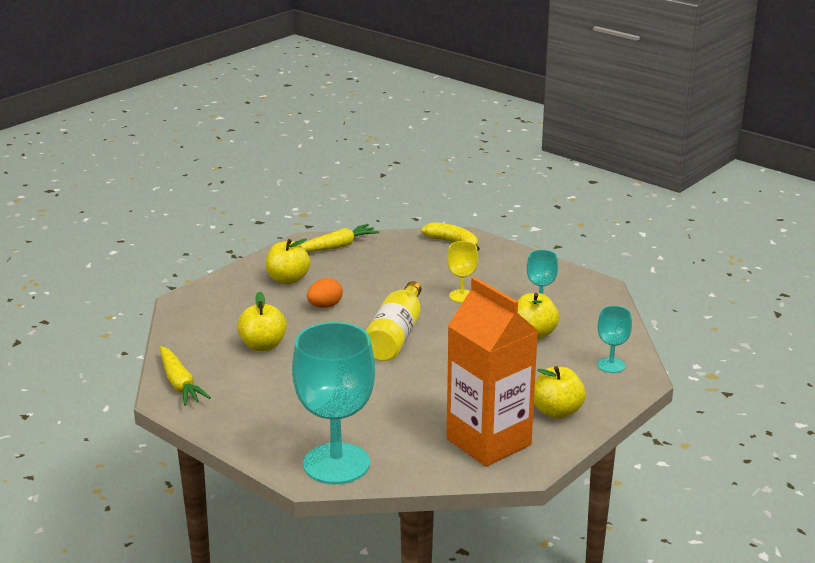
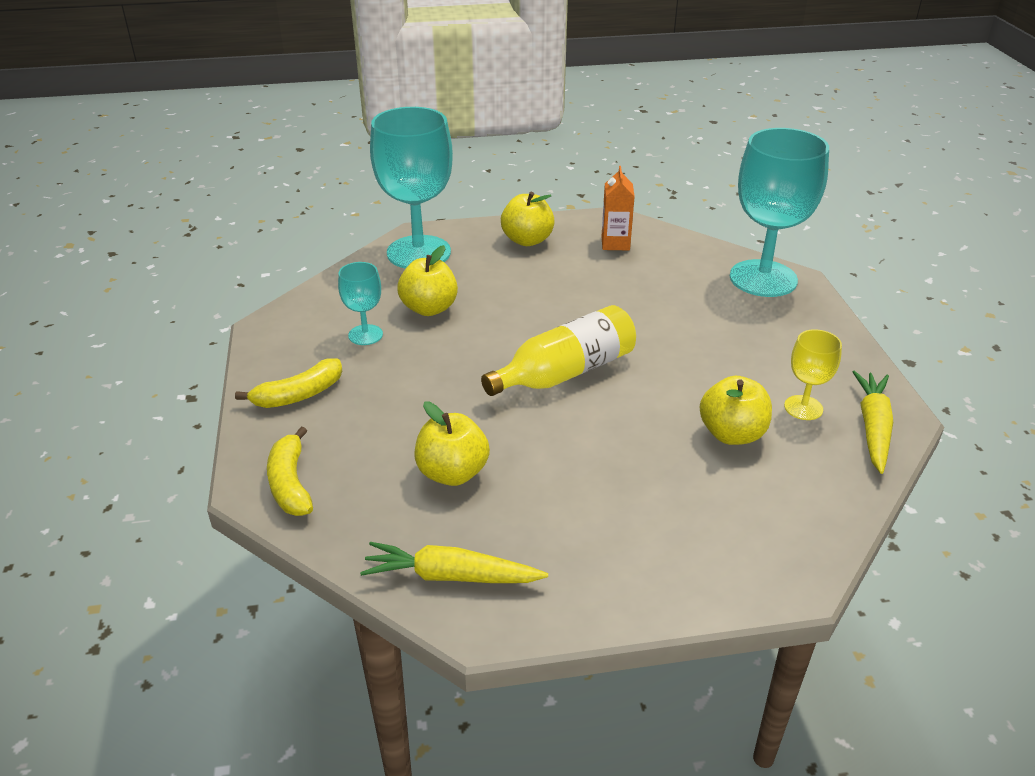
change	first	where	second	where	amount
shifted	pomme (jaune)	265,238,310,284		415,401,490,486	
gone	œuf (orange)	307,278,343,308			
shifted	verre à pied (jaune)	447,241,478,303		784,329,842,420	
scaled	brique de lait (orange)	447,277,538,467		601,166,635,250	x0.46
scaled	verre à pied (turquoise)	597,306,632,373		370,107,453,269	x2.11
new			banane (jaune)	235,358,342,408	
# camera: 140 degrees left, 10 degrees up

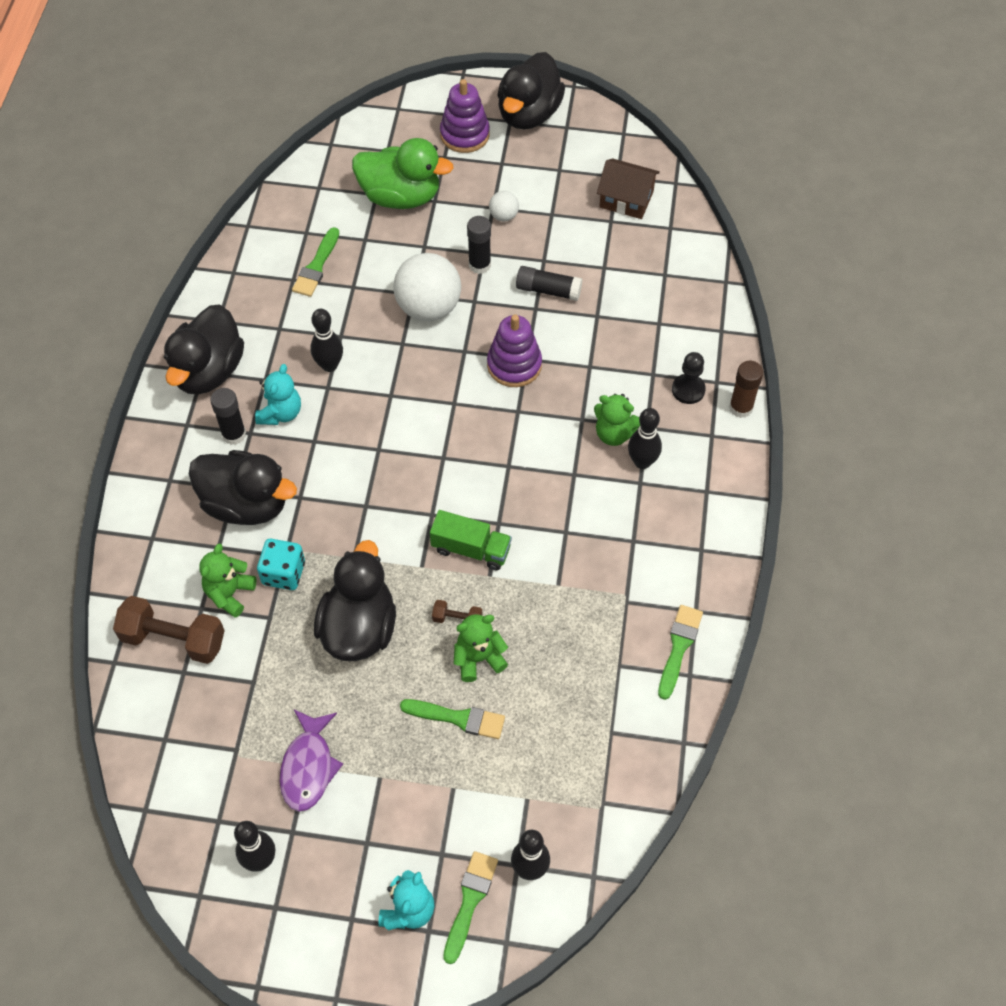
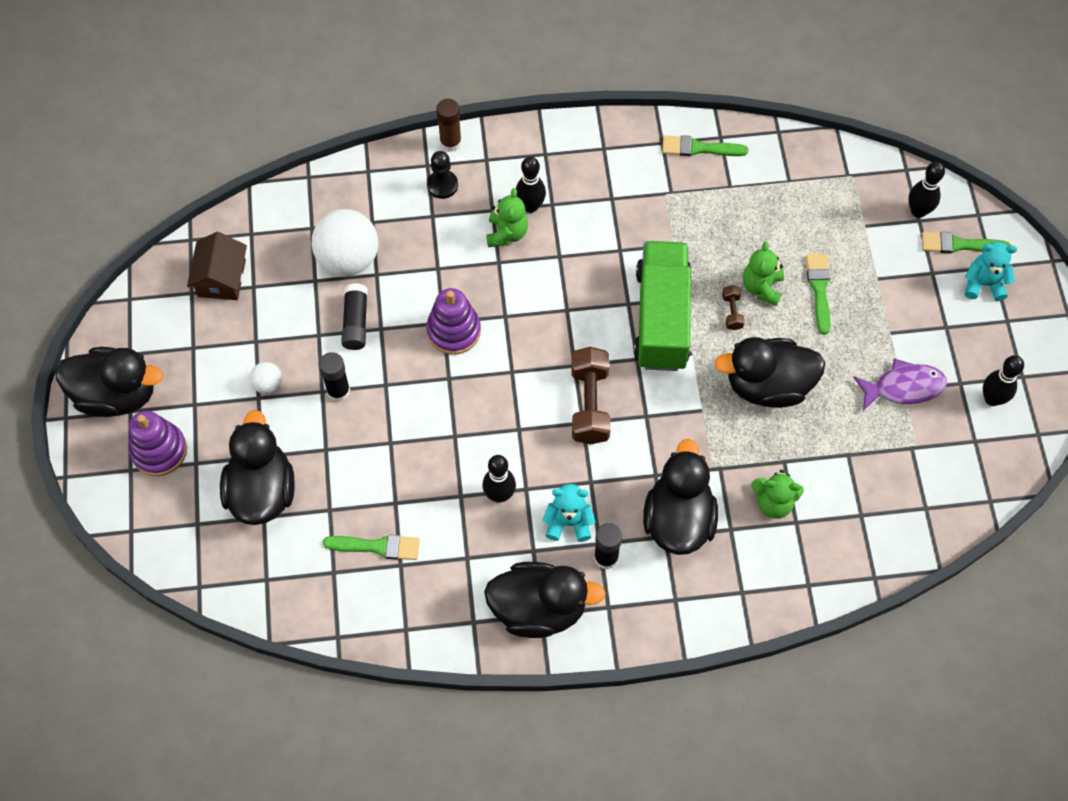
change	first	where	second	where	amount
shifted	haltère (marron)	113,596,225,664		571,347,611,445	
gone	dé (turquoise)	257,539,305,590			
repainted	canard (vert)	352,138,454,209	canard (noir)	220,410,295,525	
shifted	balle (blanc)	394,253,461,321		311,209,378,276	
scaled	camion (vert)	430,510,512,570		634,241,691,371	x1.82
rotated	ours en peluche (vert)	454,614,508,682		743,241,784,306	45 degrees clockwise
# camera: 105 degrees left, 5 degrees up

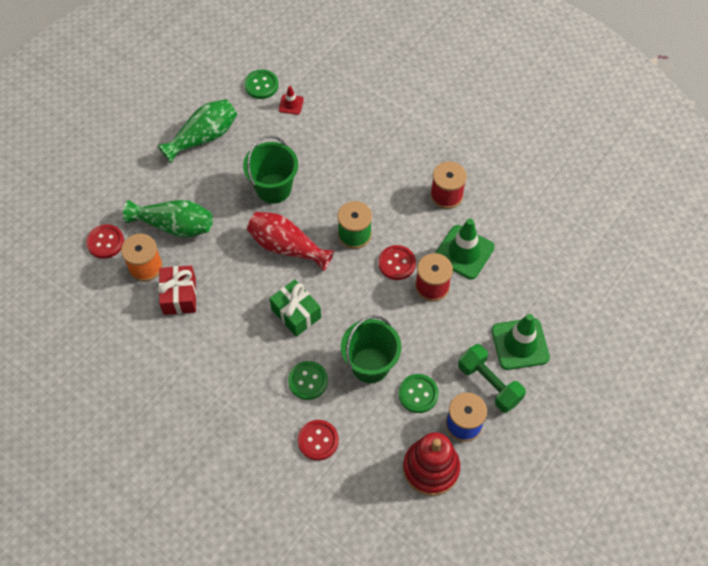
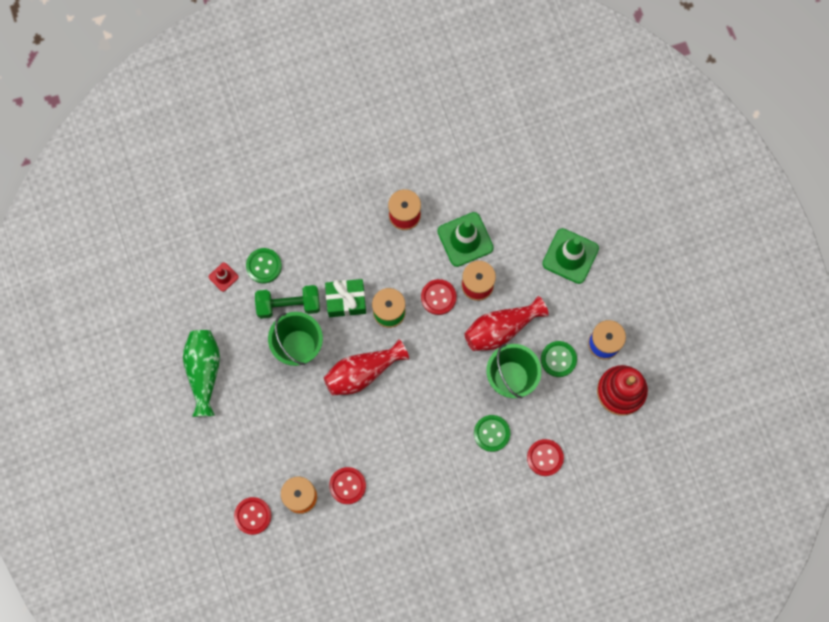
change	first	where	second	where	amount
gone	vase (vert)	123,200,213,238			
swapped	cadeau (rouge)	158,266,196,315	bouton (rouge)	329,467,366,504	
shifted	bouton (vert)	244,69,279,99		246,248,282,283	
shifted	cadeau (vert)	269,279,321,337		325,279,366,317	
shifted	haltère (vert)	458,344,526,413		255,285,320,319	
new			vase (rouge)	464,296,549,351	
# camera: 55 degrees left, 15 degrees up

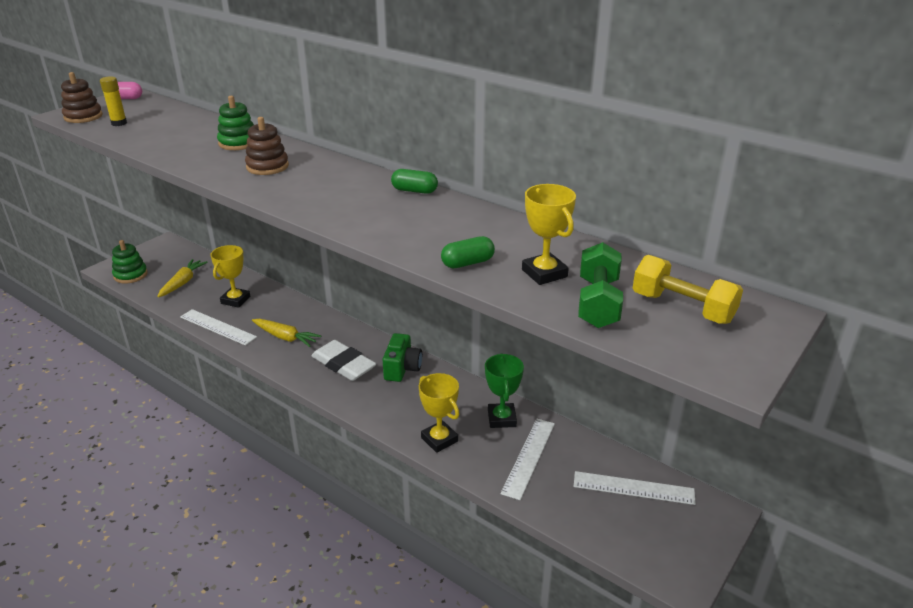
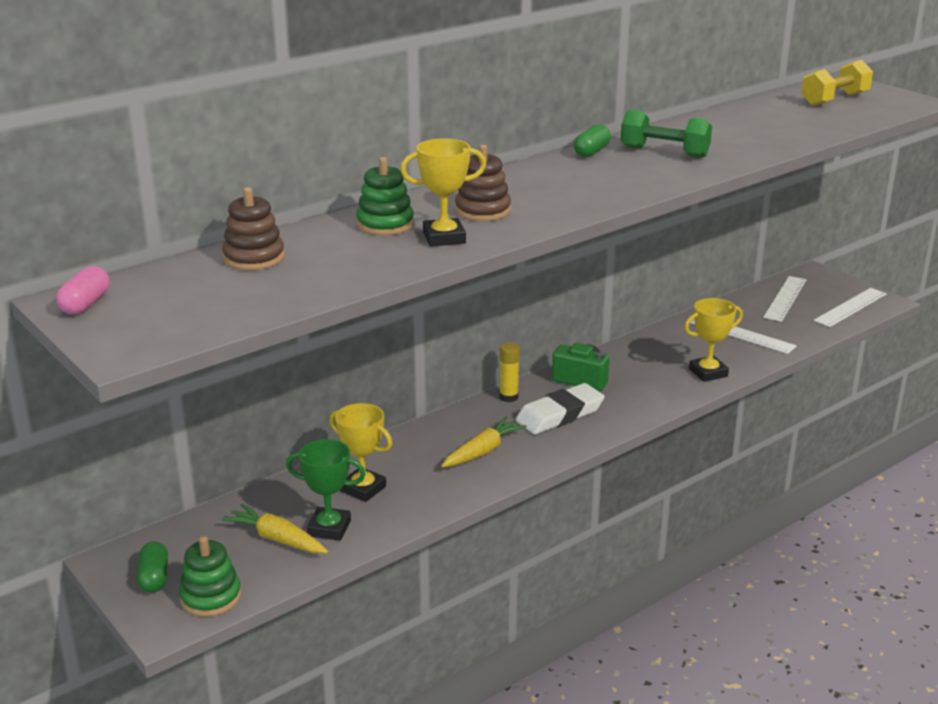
change	first	where	second	where	amount
shifted	jouet à empiler (marron)	61,72,103,123		222,187,285,270	
shifted	bâton de colle (jaune)	100,76,127,126		499,342,520,402	
shifted	règle (blanc)	180,309,257,346		813,288,887,327	
shifted	gélule (vert)	441,236,495,268		137,541,168,592	
shifted	trophée (vert)	485,353,524,428		286,439,366,541	
shifted	trophée (jaune)	522,184,576,285		400,138,486,247	
shifted	haltère (vert)	578,242,623,328		620,109,712,158	
# camera: 75 degrees left, 5 degrees down

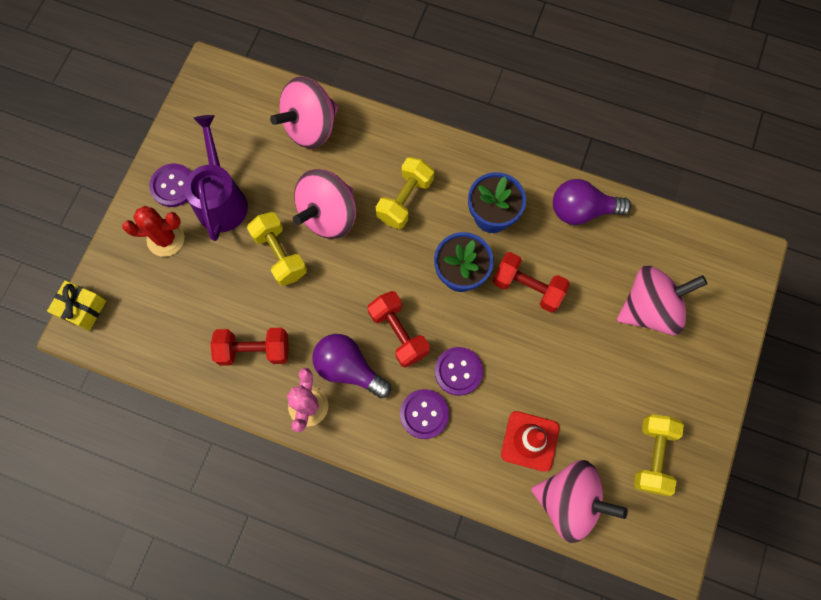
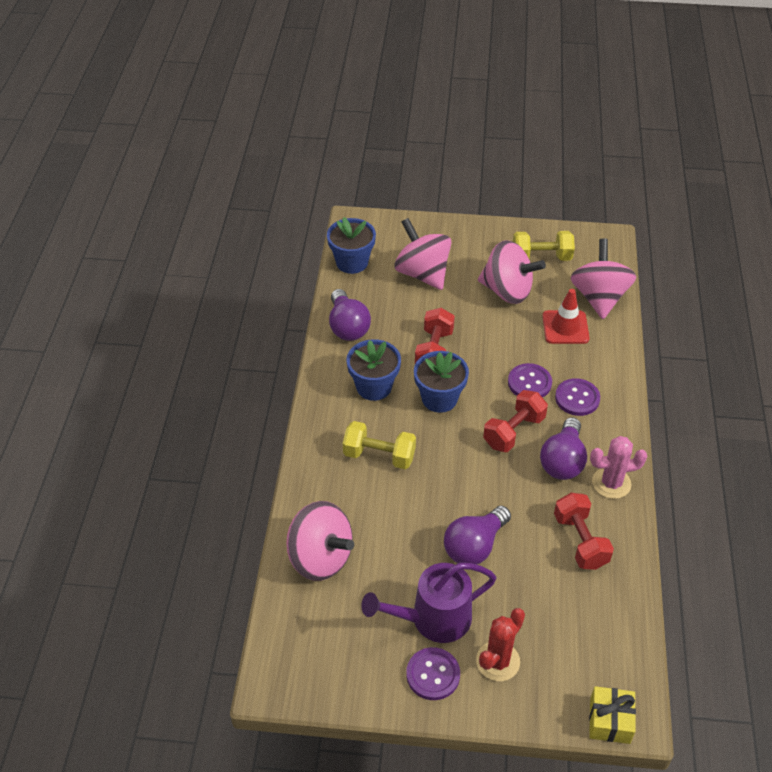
change	first	where	second	where	amount
rotated	cactus (rouge)	122,206,185,257		476,608,525,681	60 degrees clockwise
swapped	haltère (jaune)	247,212,307,286	ampoule (violet)	444,506,511,565	
shifted	toupie (rose)	293,169,356,239		478,240,546,304	
new			pot de fleurs (bleu)	327,217,376,274	
# camera: 105 degrees left, 25 degrees down

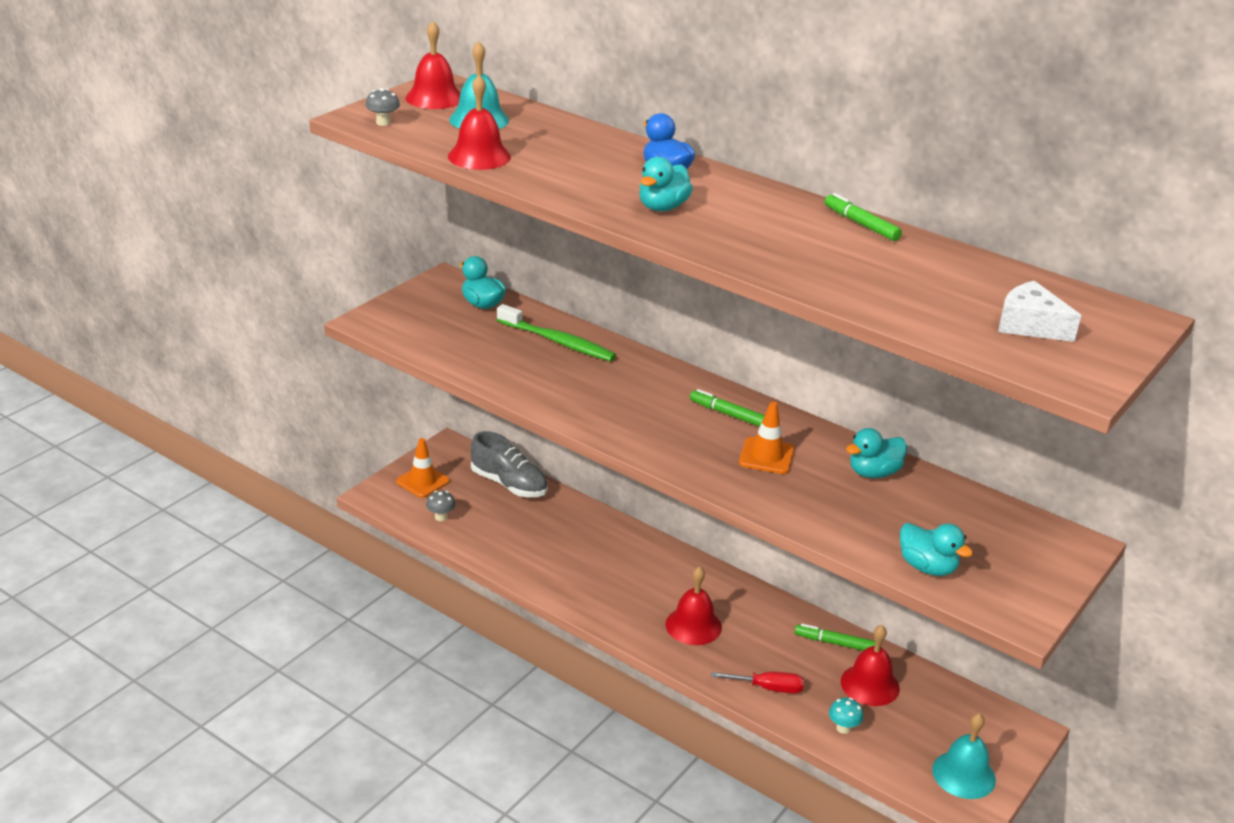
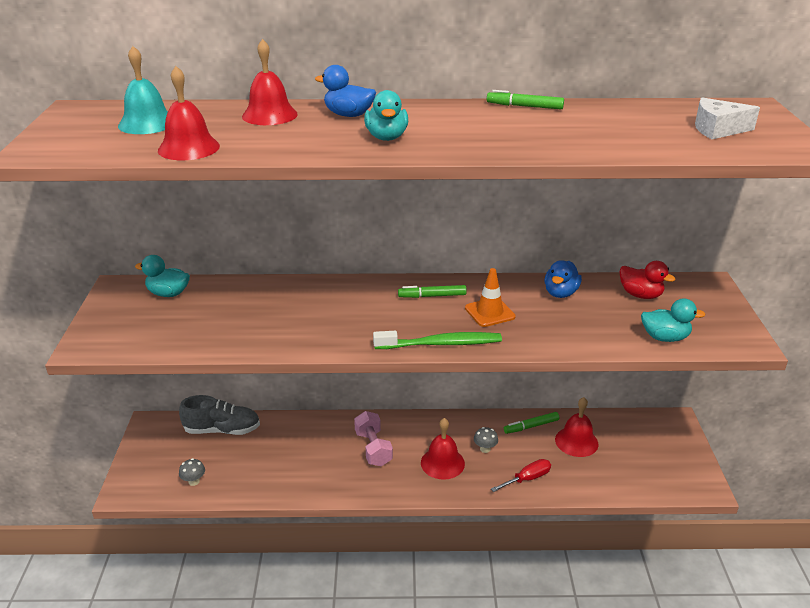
change	first	where	second	where	amount
shifted	champignon (gris)	365,88,400,126		474,427,498,453	
gone	cône de chantier (orange)	396,438,450,498			
shifted	cloche (rouge)	405,21,460,109		242,39,298,125	
shifted	brosse à dents (vert)	497,304,616,361		373,331,502,349	
gone	champignon (turquoise)	829,698,863,734			
repainted	canard (turquoise)	846,428,907,478	canard (bleu)	544,260,582,298	
gone	cloche (turquoise)	932,713,996,799			
new			haltère (rose)	354,411,393,467	
new			canard (rouge)	619,261,676,299	
# camera: 35 degrees left, 0 degrees up

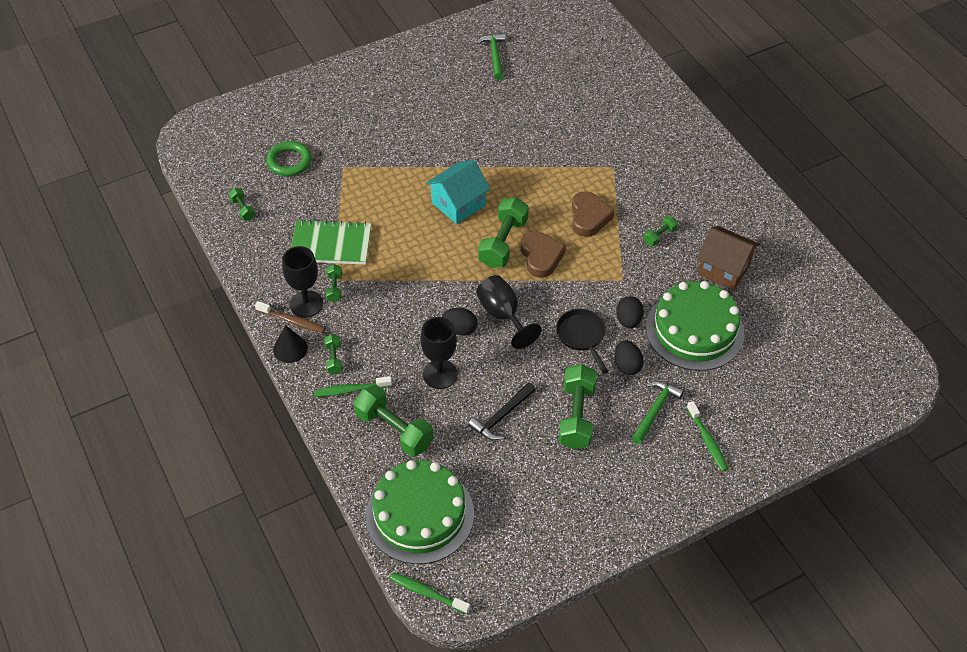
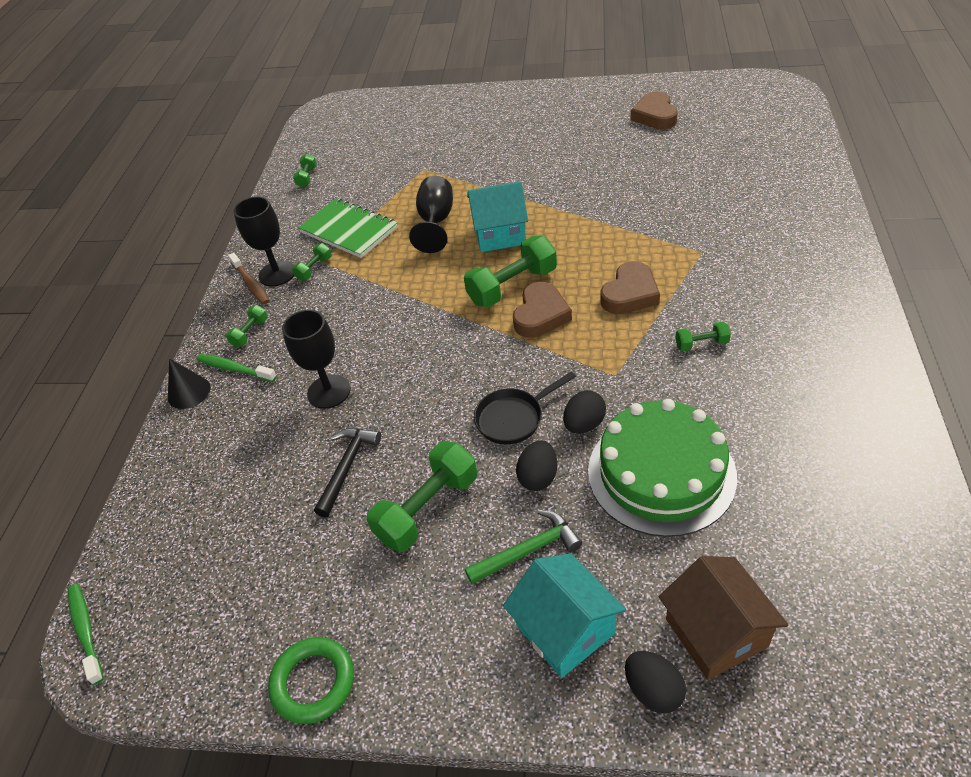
change	first	where	second	where	amount
shifted	anneau (vert)	266,141,312,176		268,637,354,724	
shifted	cône (noir)	273,325,308,363		168,358,210,409	
gone	haltère (vert)	354,385,434,457			
gone	gâteau (vert)	366,460,474,564			
shifted	œuf (noir)	442,308,477,336		625,651,686,713	
rotated	marteau (noir)	468,383,535,440		314,428,381,518	120 degrees clockwise
shifted	verre à pied (noir)	476,275,542,349		409,176,453,253	
swapped	marteau (vert)	477,33,506,80	cœur (marron)	631,91,678,129	
rotated	poêle (noir)	556,309,608,374		474,372,576,445	135 degrees counterclockwise
swapped	brosse à dents (vert)	686,401,728,472	maison (turquoise)	503,553,626,678	
shifted	maison (marron)	697,226,760,291		659,556,789,680	
# camera: 40 degrees right, 5 degrees down

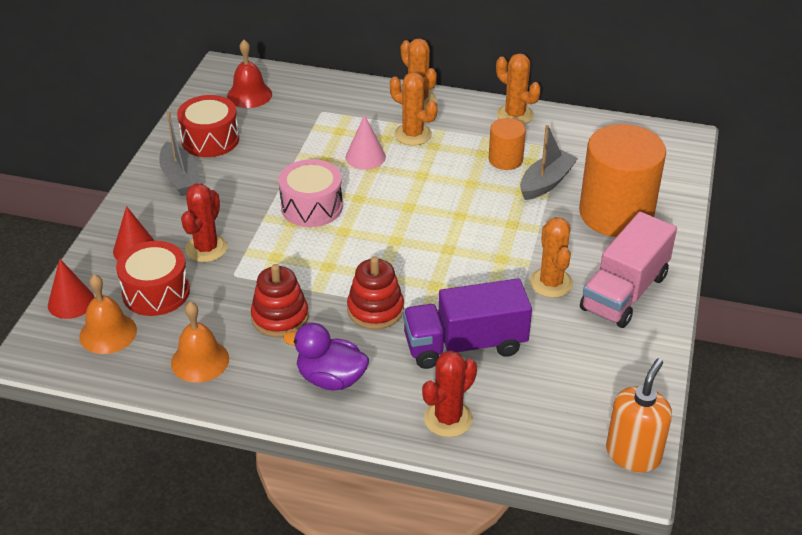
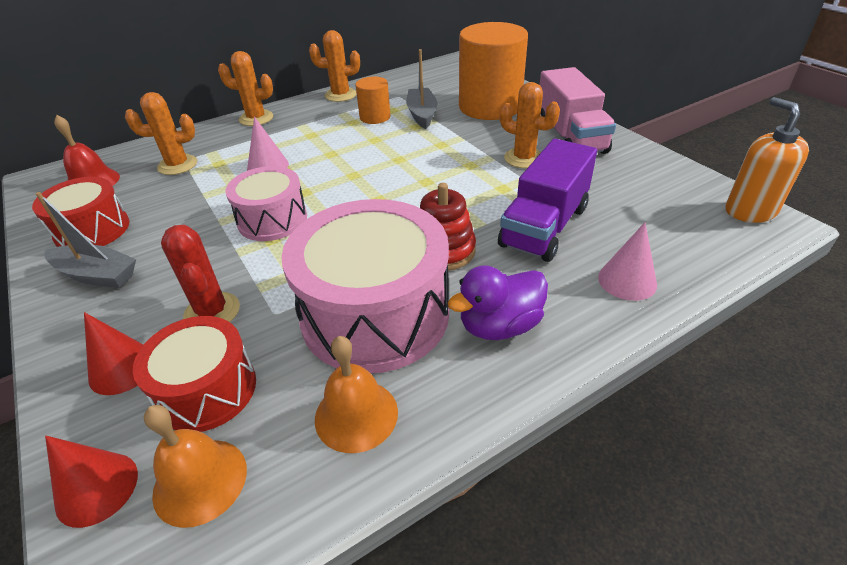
change	first	where	second	where	amount
swapped	jouet à empiler (rouge)	251,264,309,337	tambour (rose)	281,199,449,373	
shifted	cactus (orange)	390,72,437,146		125,92,197,175	
swapped	cactus (rouge)	422,350,477,437	cône (rose)	598,222,657,301	
# camera: 45 degrees left, 0 degrees up

